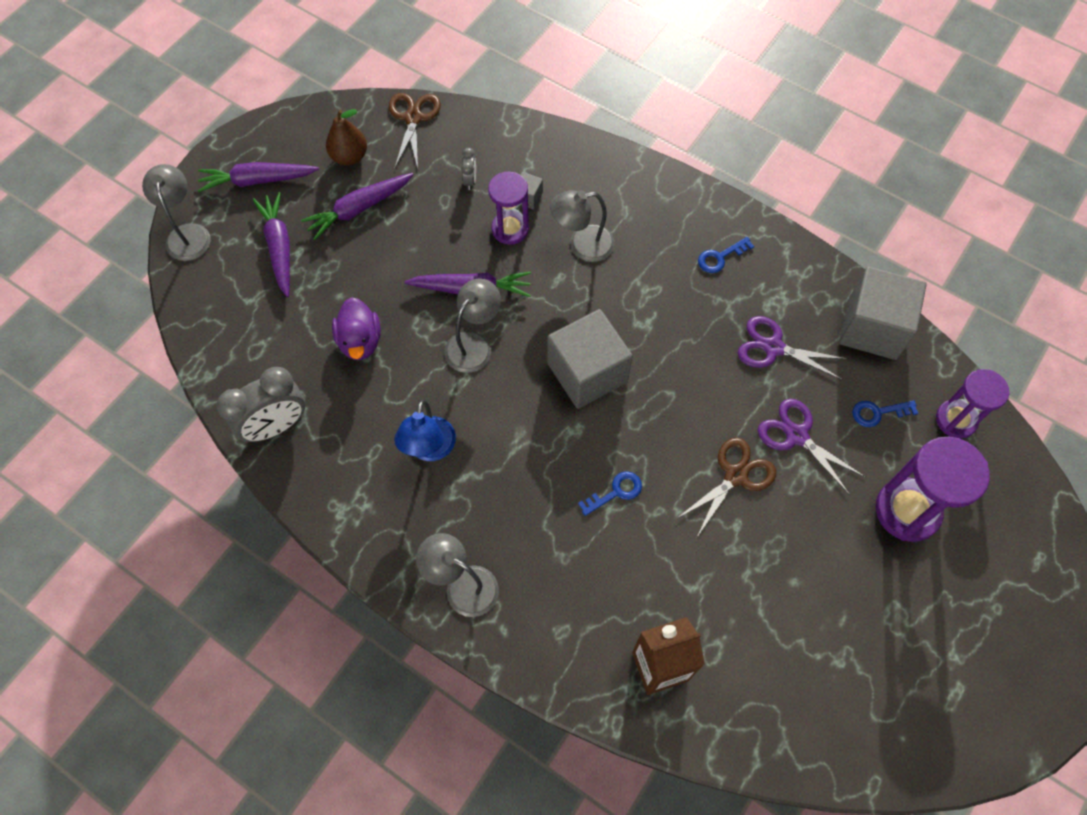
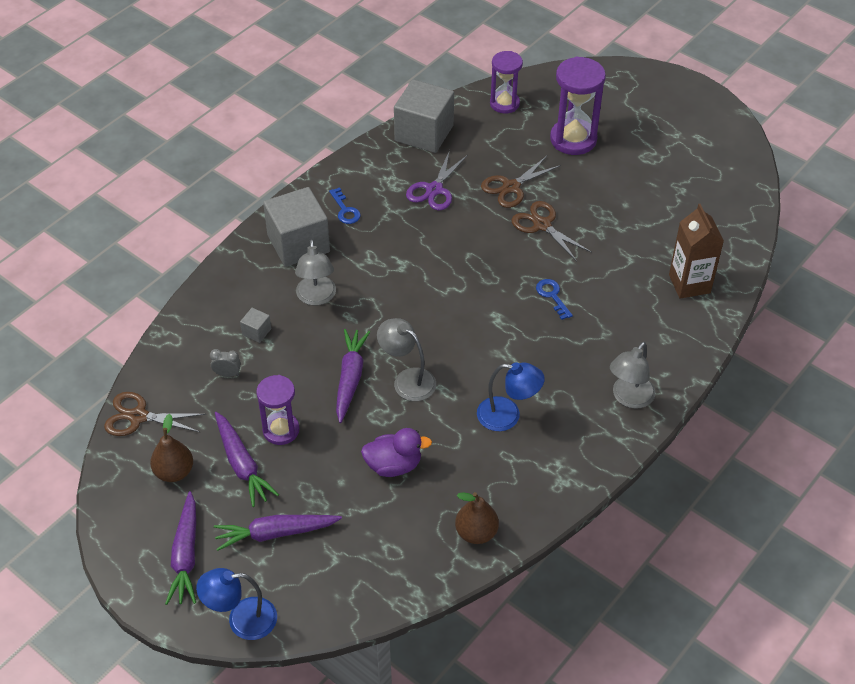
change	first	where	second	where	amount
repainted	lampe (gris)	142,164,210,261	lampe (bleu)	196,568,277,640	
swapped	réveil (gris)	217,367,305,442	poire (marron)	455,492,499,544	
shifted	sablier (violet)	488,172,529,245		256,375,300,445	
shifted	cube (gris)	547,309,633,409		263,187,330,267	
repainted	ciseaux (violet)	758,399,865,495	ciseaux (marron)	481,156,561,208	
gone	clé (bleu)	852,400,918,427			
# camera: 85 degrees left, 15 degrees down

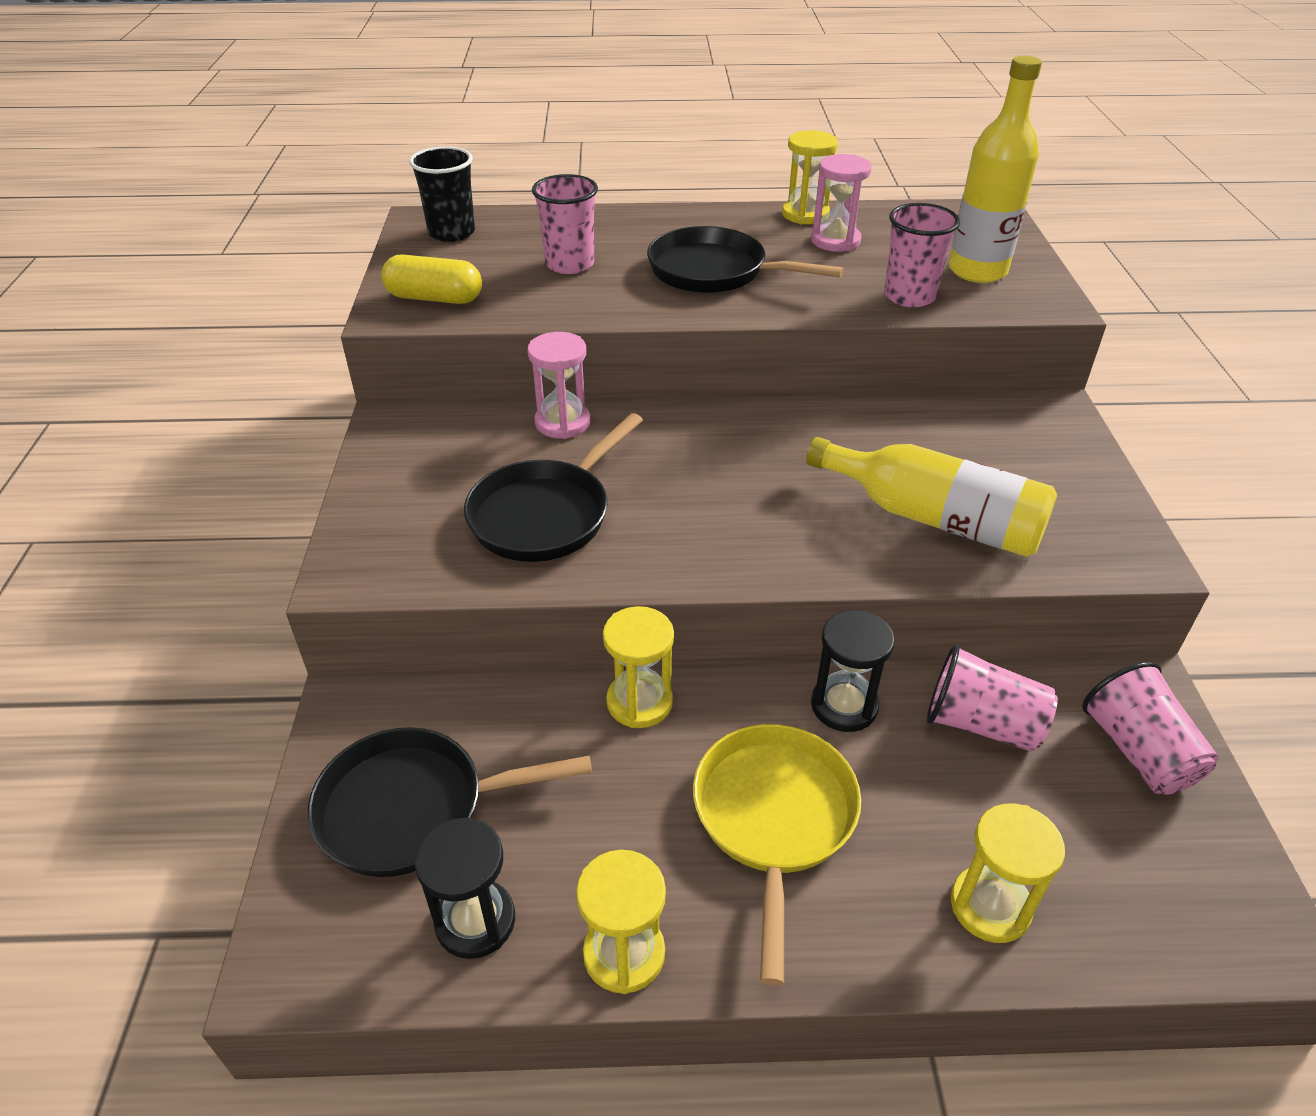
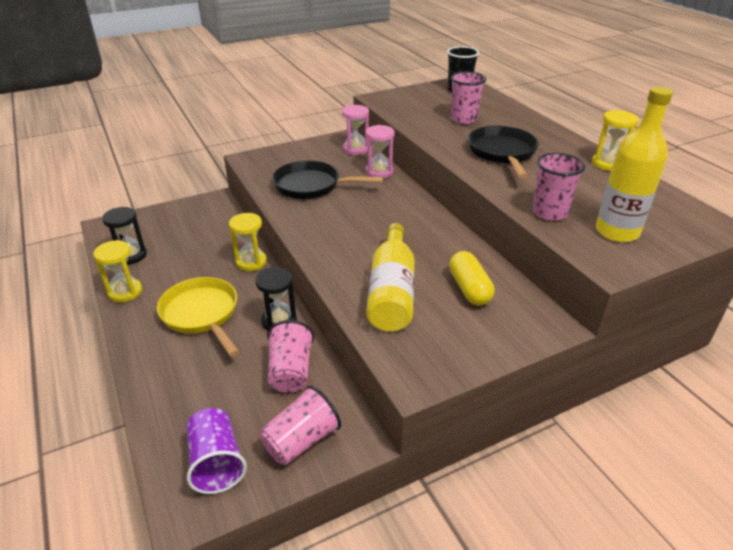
change	first	where	second	where	amount
gone	poêle (noir)	308,727,592,877			
shifted	gélule (jaune)	381,255,482,304		449,251,494,305	
rotated	poêle (jaune)	693,724,861,986		157,277,239,357	105 degrees counterclockwise
shifted	sablier (rose)	811,154,872,252		342,105,369,155	
gone	sablier (jaune)	951,804,1065,943			
new			gobelet (violet)	187,408,247,494	
# camera: 65 degrees right, 5 degrees down

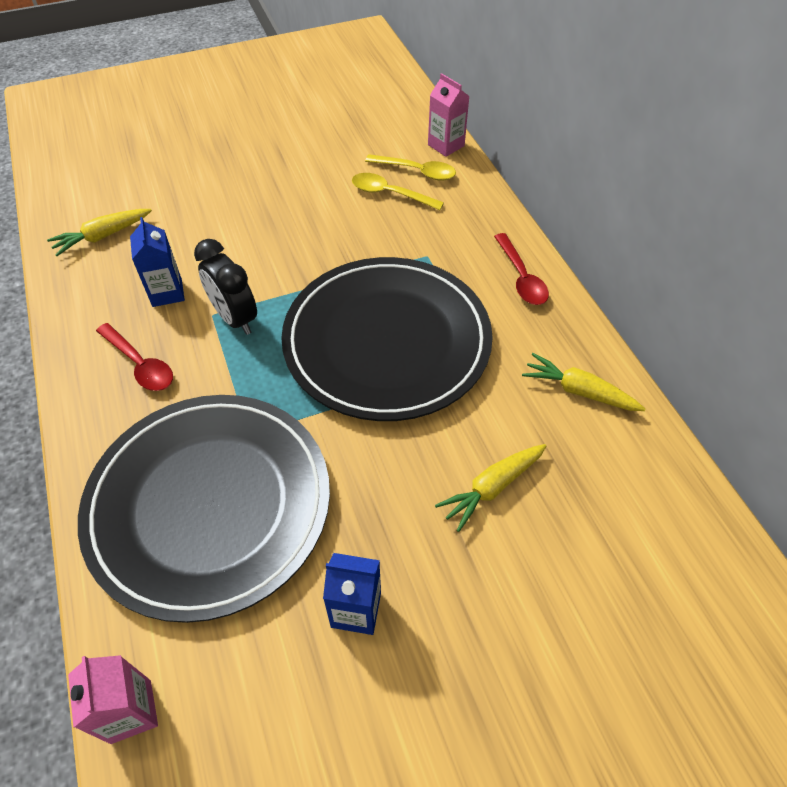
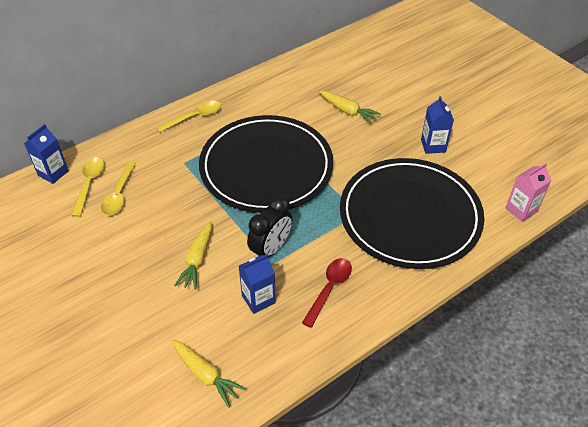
change	first	where	second	where	amount
repainted	brique de lait (rose)	428,73,470,157	brique de lait (bleu)	24,124,69,184	
repainted	cuillère (rouge)	494,233,549,305	cuillère (jaune)	157,101,221,132	
shifted	carotte (jaune)	522,353,645,411		174,221,212,290	
# camera: 105 degrees left, 5 degrees down

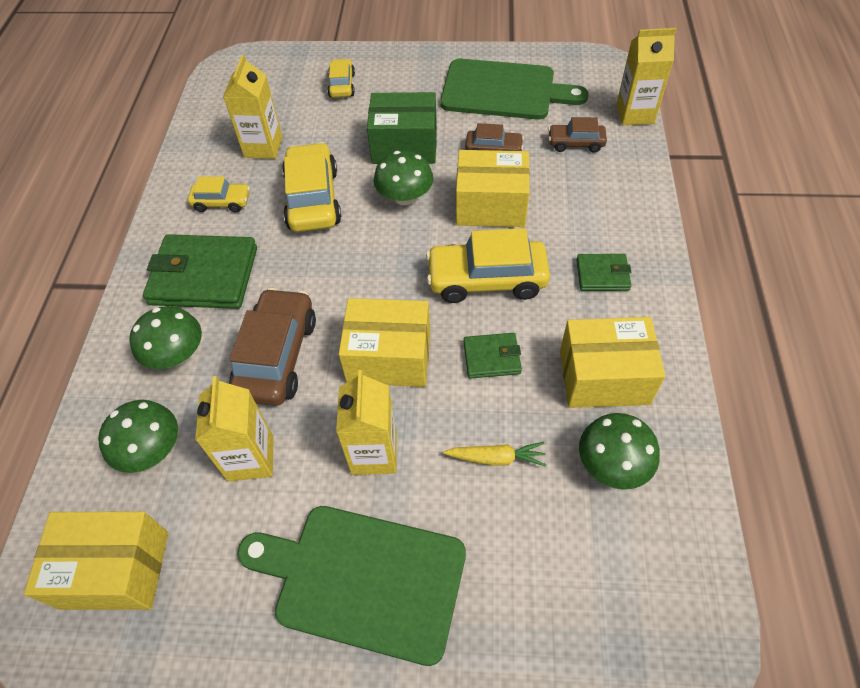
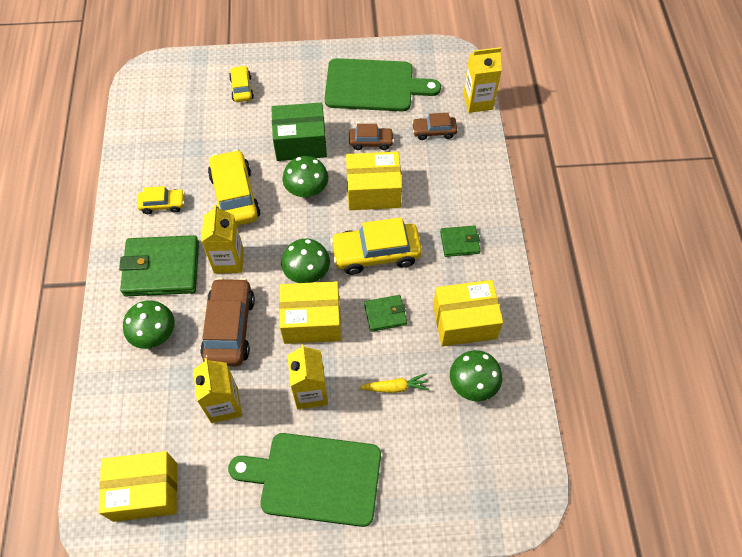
change	first	where	second	where	amount
shifted	champignon (vert)	98,400,178,473		281,239,330,283	
shifted	brique de lait (jaune)	223,54,283,159		201,205,244,274	
# camera: 10 degrees left, 5 degrees up

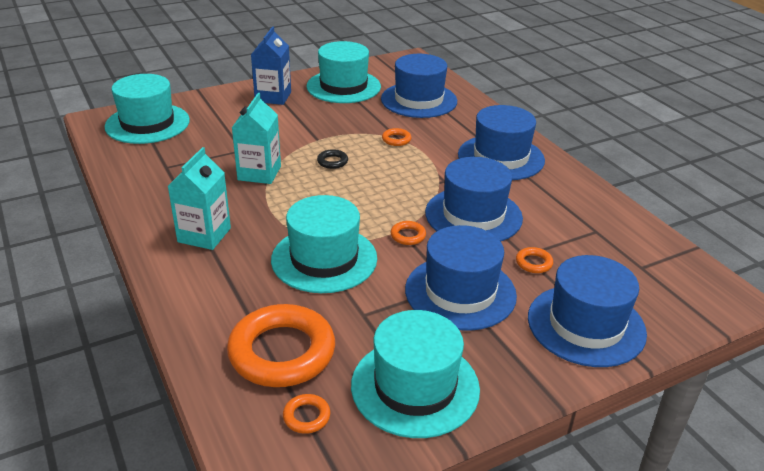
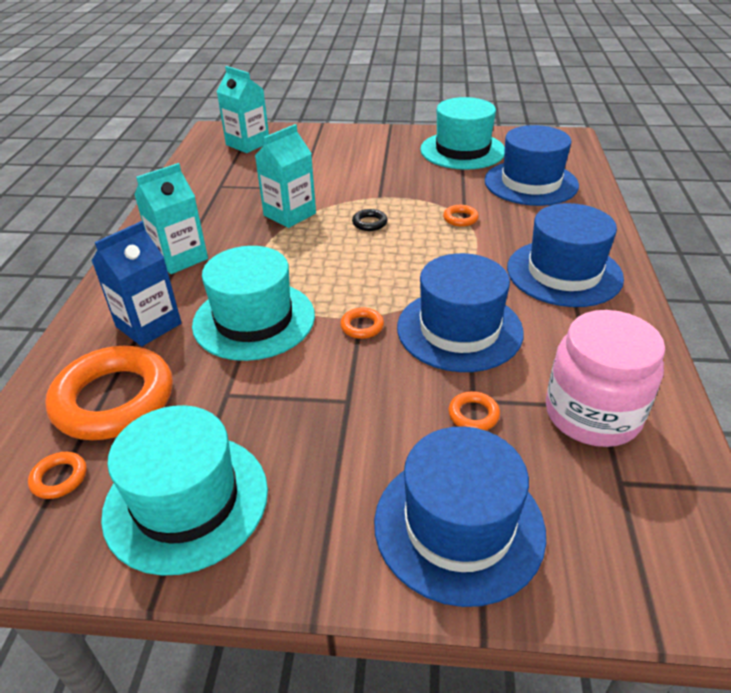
change	first	where	second	where	amount
swapped	chapeau (turquoise)	104,74,190,144	brique de lait (turquoise)	217,66,269,153	
shifted	brique de lait (bleu)	251,26,291,105		92,221,181,346	
gone	chapeau (bleu)	405,225,517,331			
new			bocal (rose)	546,310,665,447	
# camera: 35 degrees right, 5 degrees up

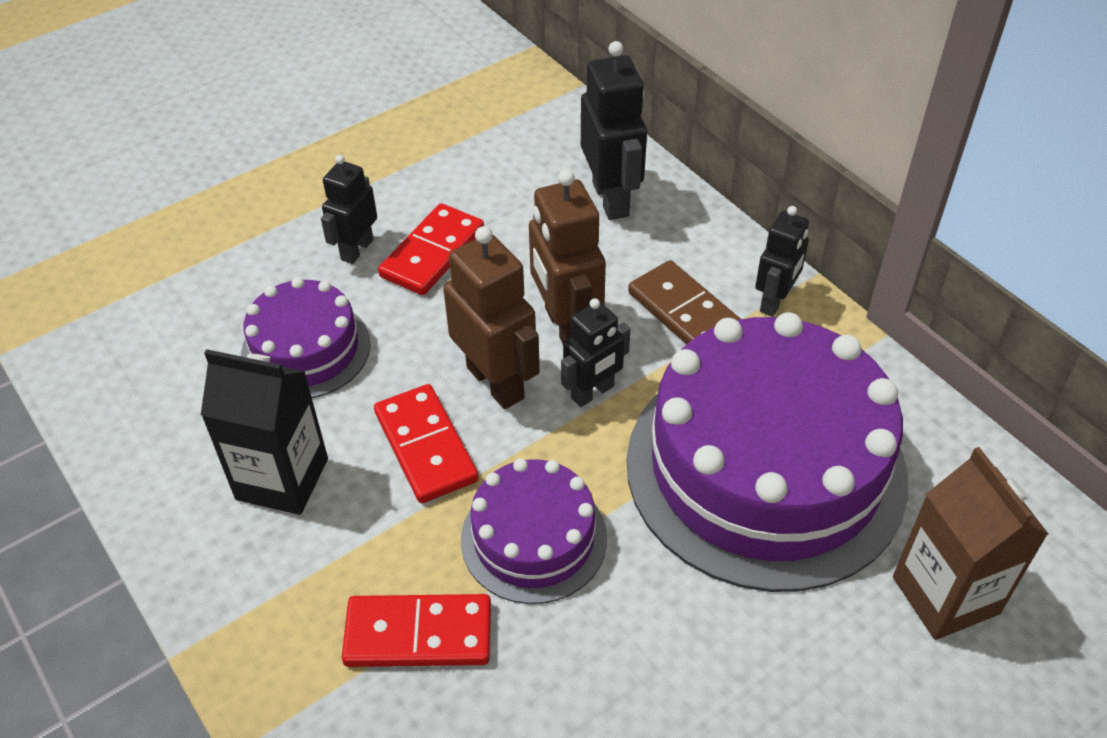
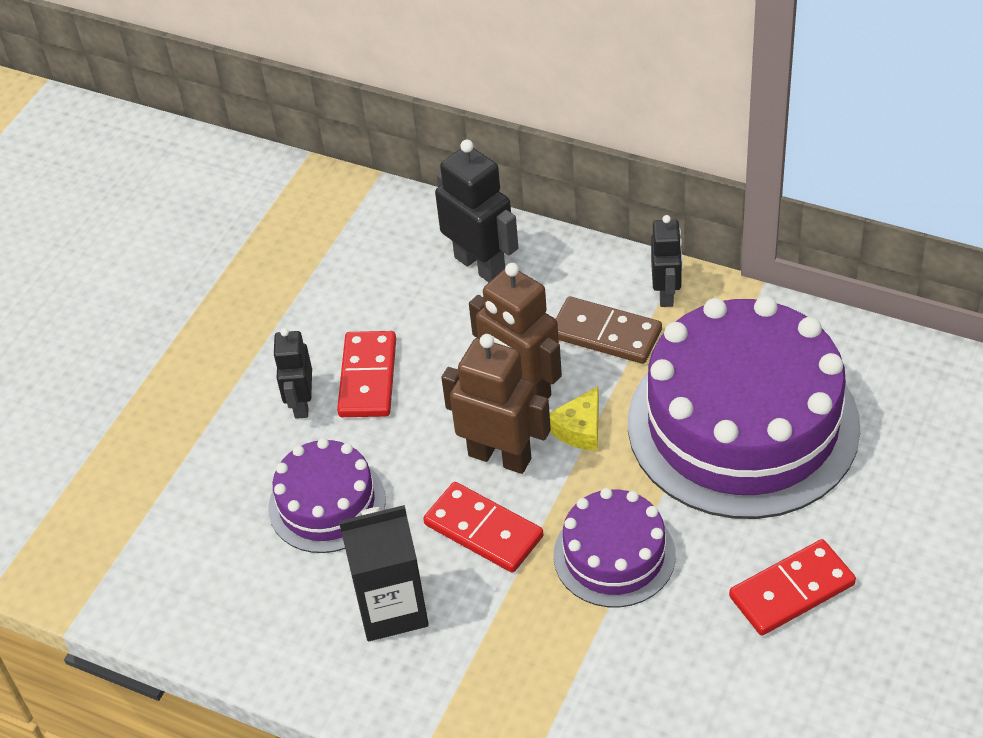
change	first	where	second	where	amount
shifted	domino (rouge)	342,594,491,667		729,539,856,635	
swapped	robot (noir)	561,298,630,407	fromage (jaune)	550,386,599,451	
gone	brique de lait (marron)	893,447,1048,640			
# camera: 25 degrees left, 0 degrees up

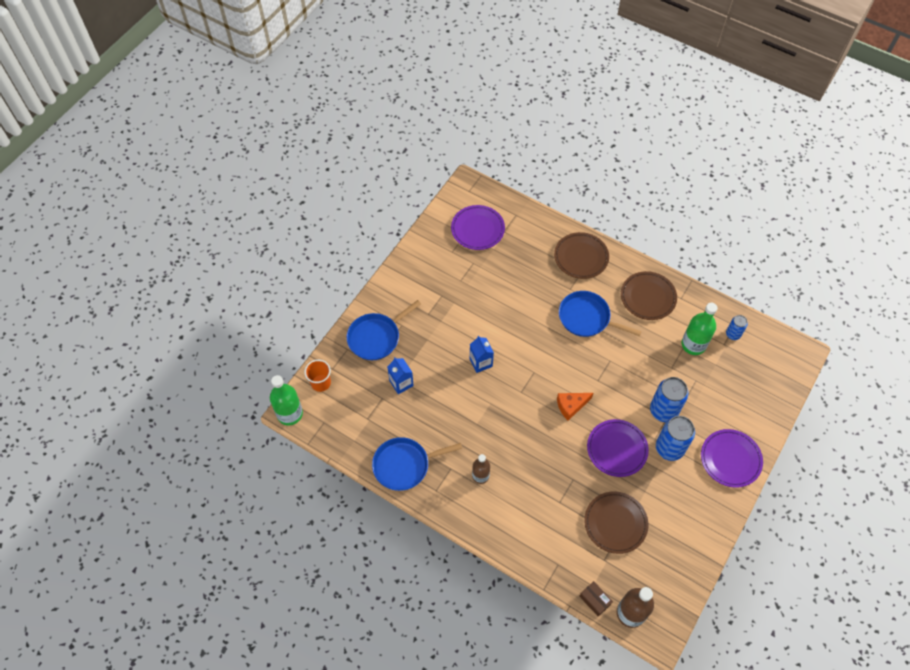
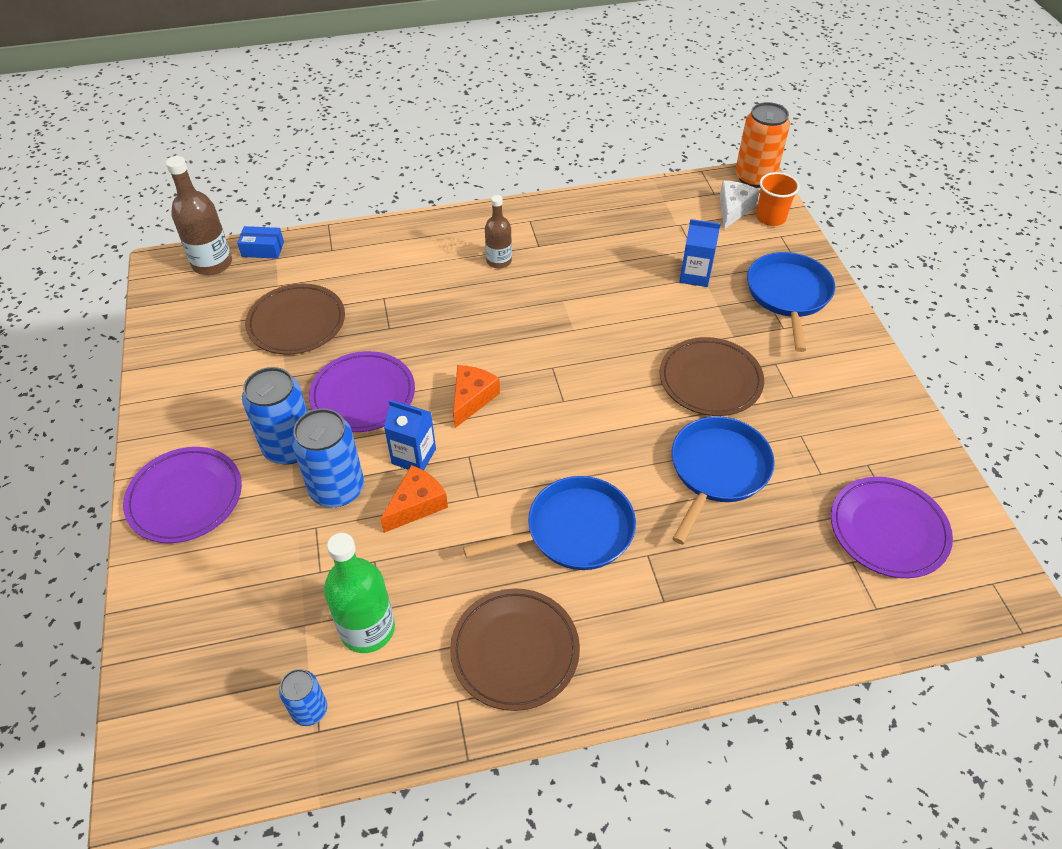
change	first	where	second	where	amount
swapped	bouteille (vert)	270,375,303,426	canette (orange)	735,102,790,188	
shifted	poêle (bleu)	372,437,462,491		672,416,775,544	
shifted	brique de lait (bleu)	470,336,494,373		384,400,436,470	
shifted	assiette (marron)	554,232,609,279		660,337,764,416	
repainted	boîte (marron)	579,581,613,617	boîte (bleu)	237,226,284,259	
new			fromage (orange)	380,465,448,533	
new			fromage (blanc)	720,180,760,229	
# camera: 135 degrees right, 10 degrees down

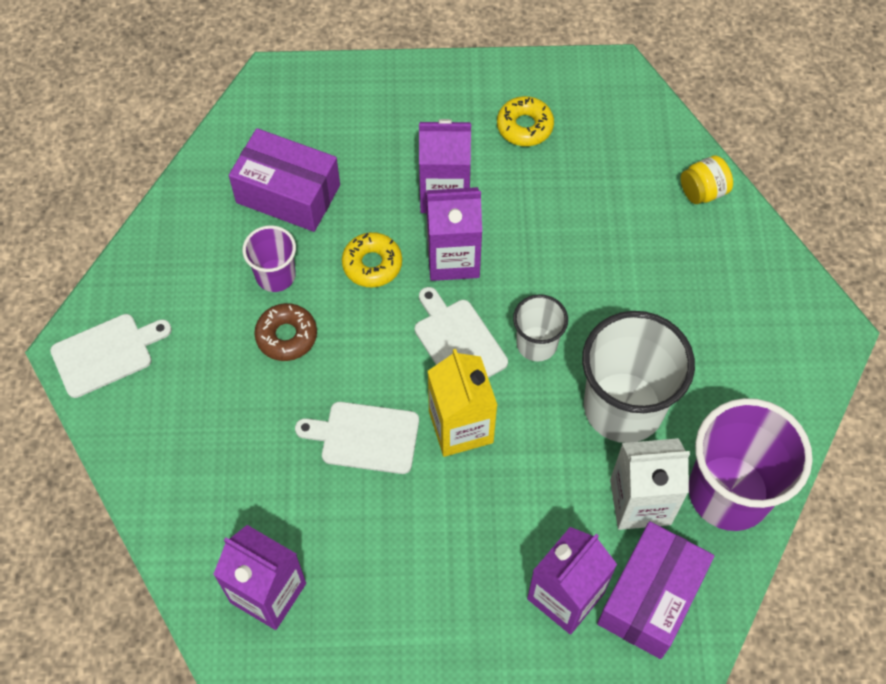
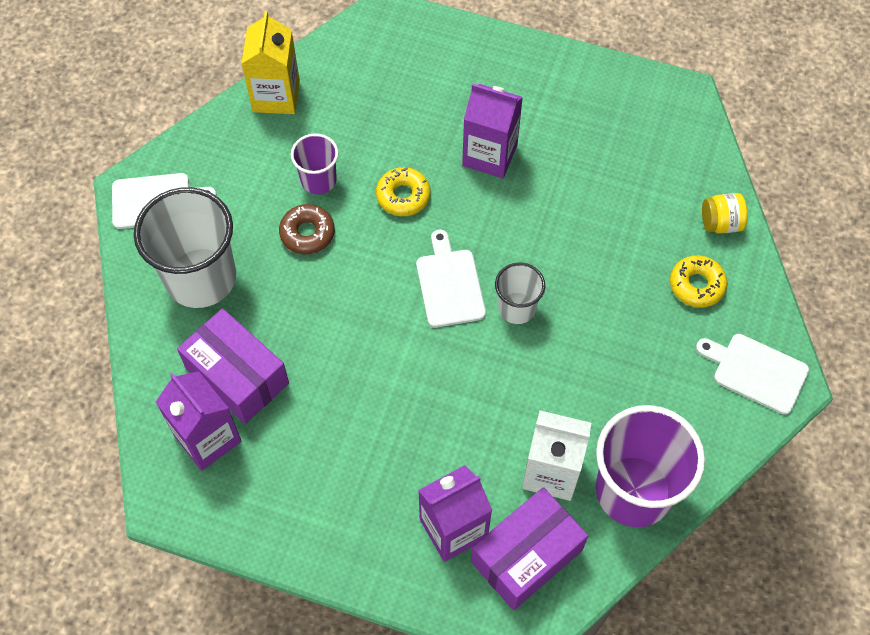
change	first	where	second	where	amount
shifted	boîte (violet)	229,128,340,232		177,308,289,424	
shifted	planche à découper (blanc)	295,402,419,474		696,334,809,415	
gone	brique de lait (violet)	426,187,482,281			
shifted	brique de lait (jaune)	428,349,498,457		241,11,300,114	
shifted	beignet (jaune)	497,96,554,146		670,255,728,308	
shifted	gobelet (blanc)	582,311,695,443		134,187,236,308	
# camera: 20 degrees right, 0 degrees up

